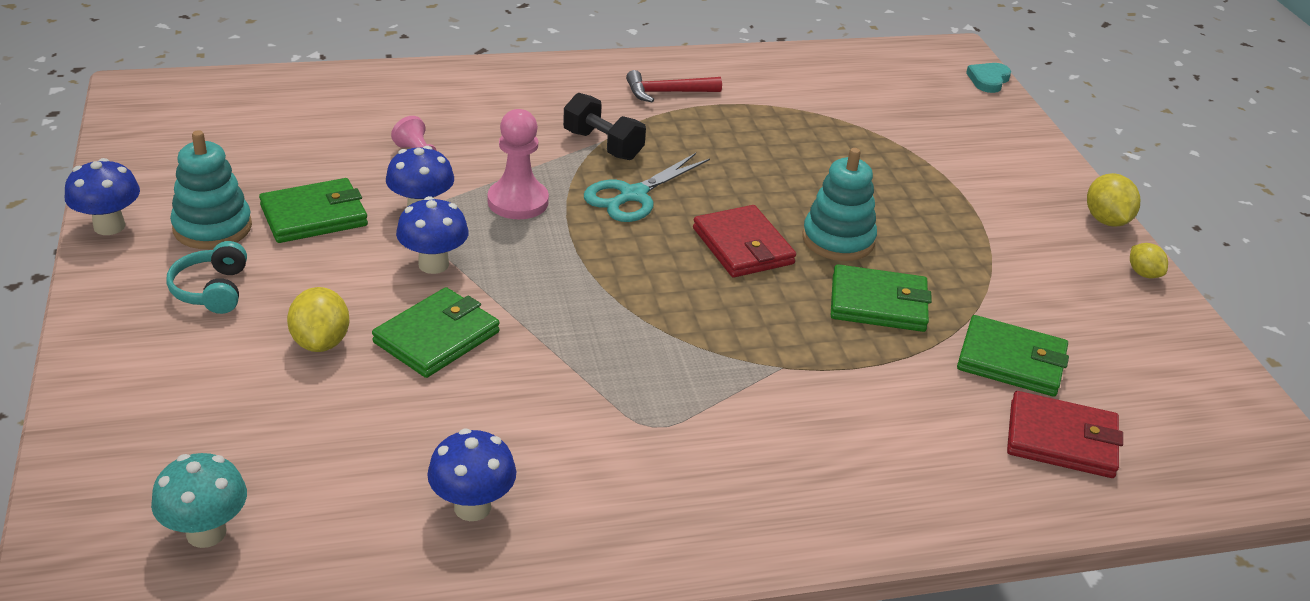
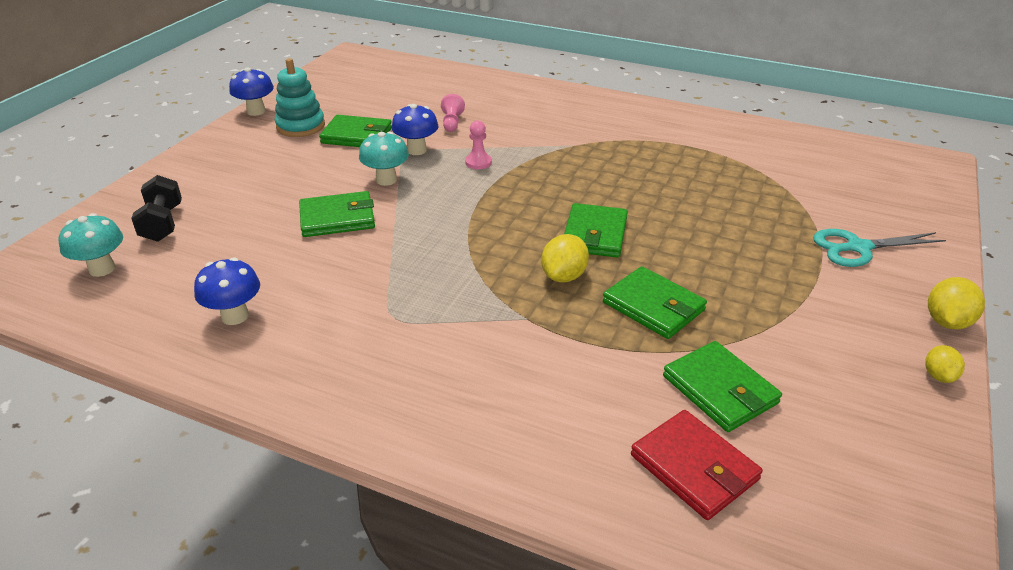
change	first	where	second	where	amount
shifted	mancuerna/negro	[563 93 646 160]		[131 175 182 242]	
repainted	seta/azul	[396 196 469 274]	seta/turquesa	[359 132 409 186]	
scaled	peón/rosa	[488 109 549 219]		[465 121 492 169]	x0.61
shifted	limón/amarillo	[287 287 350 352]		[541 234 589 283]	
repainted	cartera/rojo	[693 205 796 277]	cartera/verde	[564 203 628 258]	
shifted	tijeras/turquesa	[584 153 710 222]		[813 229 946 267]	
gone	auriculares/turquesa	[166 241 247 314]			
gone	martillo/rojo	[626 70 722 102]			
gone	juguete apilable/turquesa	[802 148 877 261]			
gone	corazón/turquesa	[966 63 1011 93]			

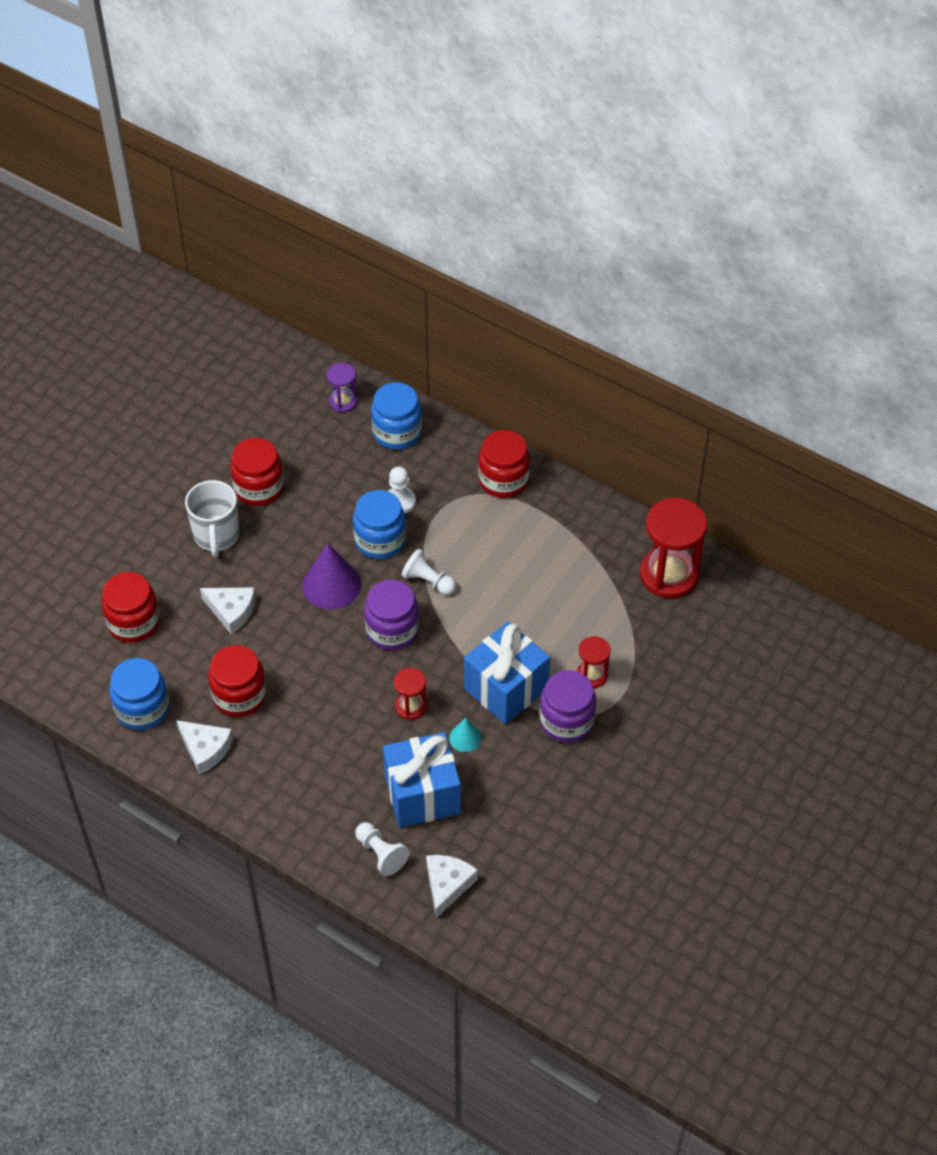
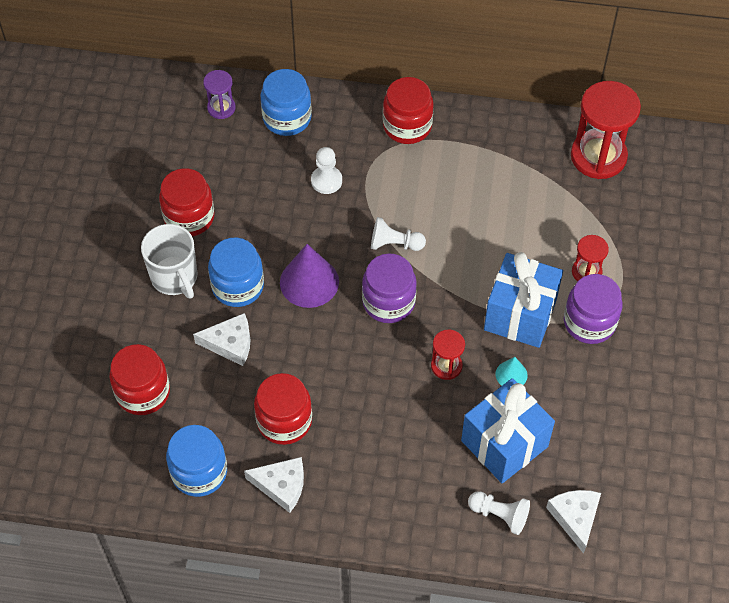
change	first	where	second	where	amount
shifted	tarro/azul	[353 490 406 559]		[208 237 264 307]	

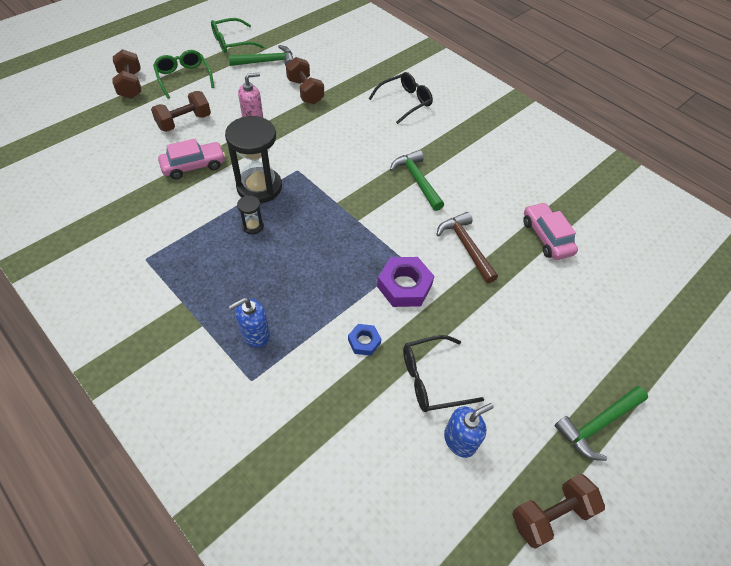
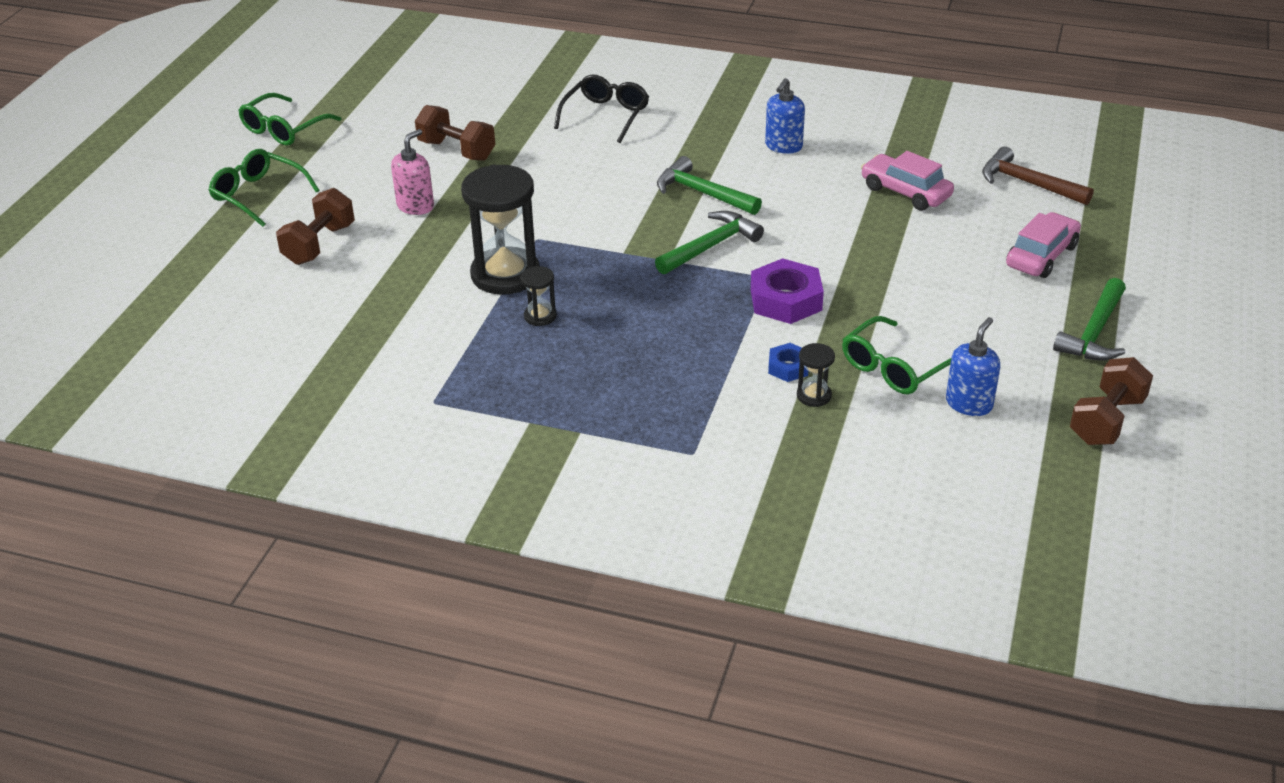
change	first	where	second	where	amount
shifted	martillo/verde	[228 45 293 66]		[655 211 764 274]	
shifted	dispensador de jabón/azul	[229 298 270 348]		[765 78 805 154]	
new			reloj de arena/negro	[797 343 835 407]	
repainted	gafas/negro	[403 335 484 412]	gafas/verde	[842 316 951 394]	
shifted	martillo/marrón	[437 212 498 283]		[982 146 1094 205]	
shifted	coche/rosa	[158 139 226 179]		[1006 212 1081 278]	
gone	mancuerna/marrón	[112 49 141 99]			

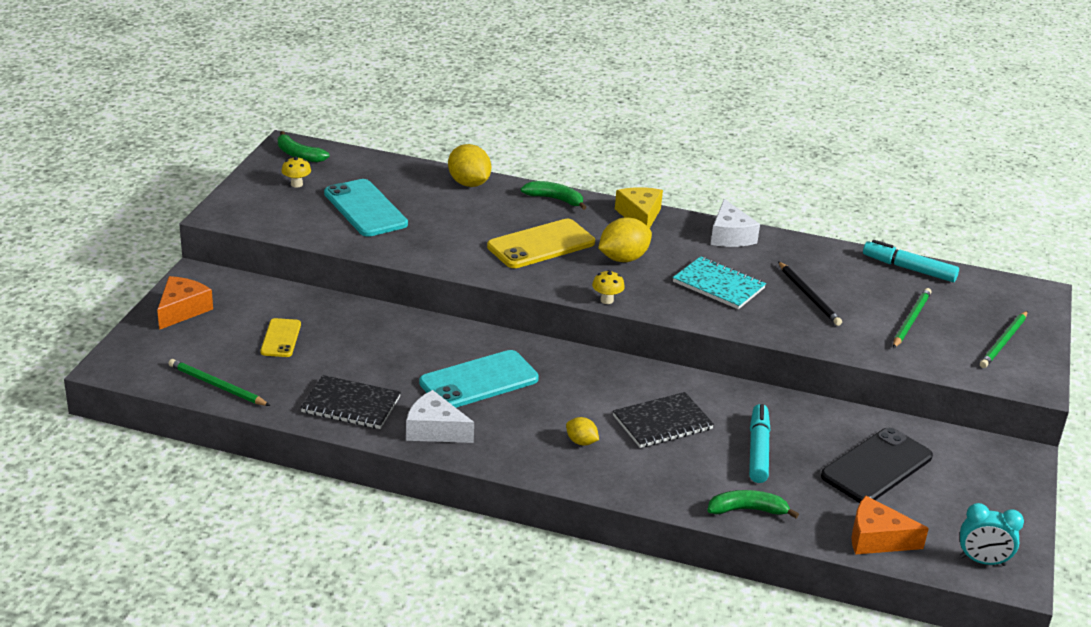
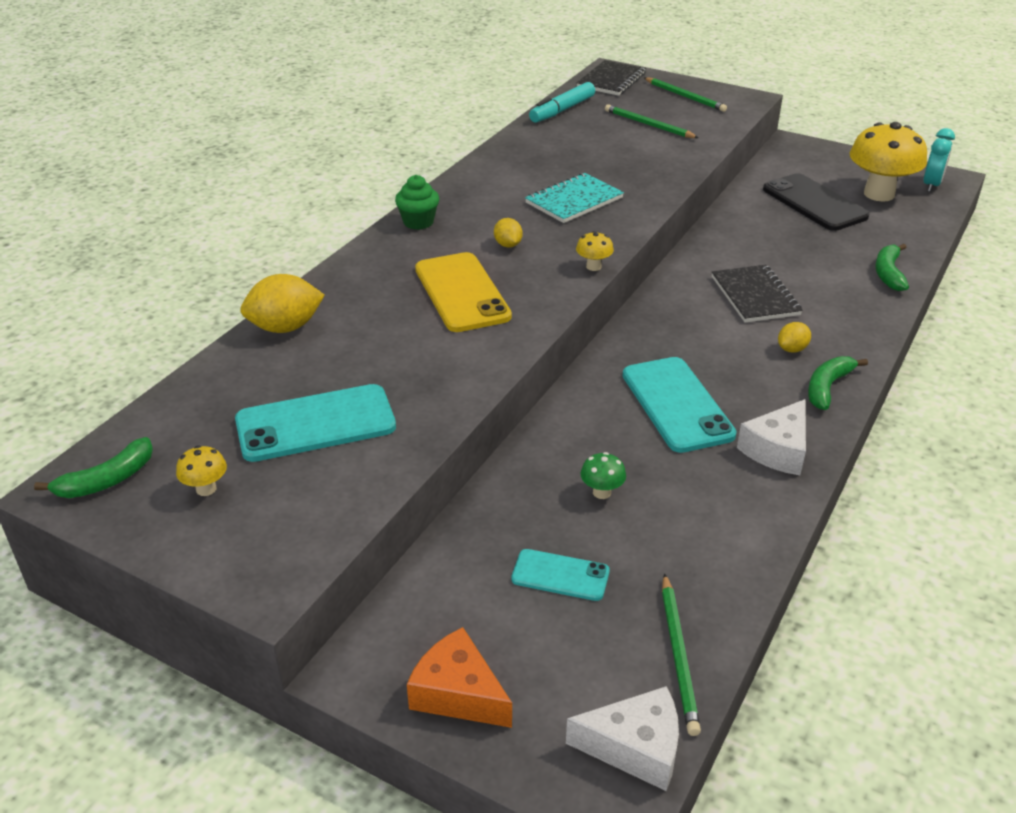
change	first	where	second	where	amount
swapped	queso/amarillo	[615 187 663 229]	magdalena/verde	[395 175 439 230]	
scaled	limón/amarillo	[598 218 652 262]		[494 218 523 248]	x0.55
repainted	móvil/amarillo	[260 318 301 357]	móvil/turquesa	[511 549 610 601]	
shifted	queso/blanco	[711 199 760 247]		[566 686 679 791]	
shifted	cuaderno/negro	[300 375 401 429]		[577 60 646 96]	
new			seta/verde	[581 452 626 499]	
rotated	lápiz/verde	[169 359 270 406]		[662 573 701 736]	45 degrees counterclockwise
shifted	plátano/verde	[521 181 587 210]		[808 356 868 410]	
new			seta/amarillo	[850 122 927 202]	
gone	rotulador/turquesa	[749 404 770 483]			
gone	lápiz/negro	[778 261 842 326]			
gone	queso/naranja	[851 496 929 555]			

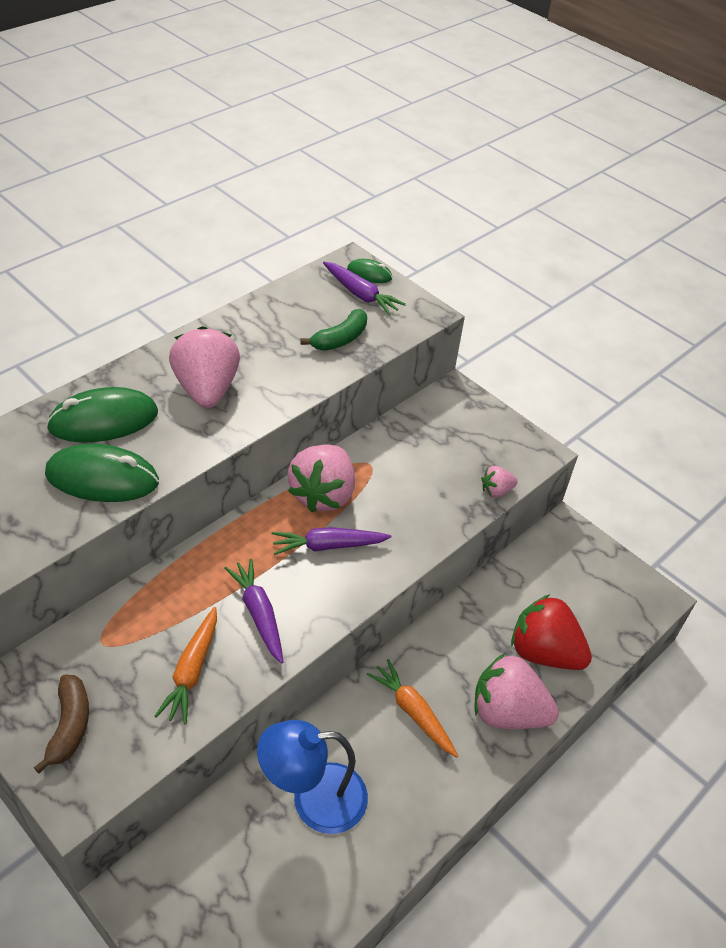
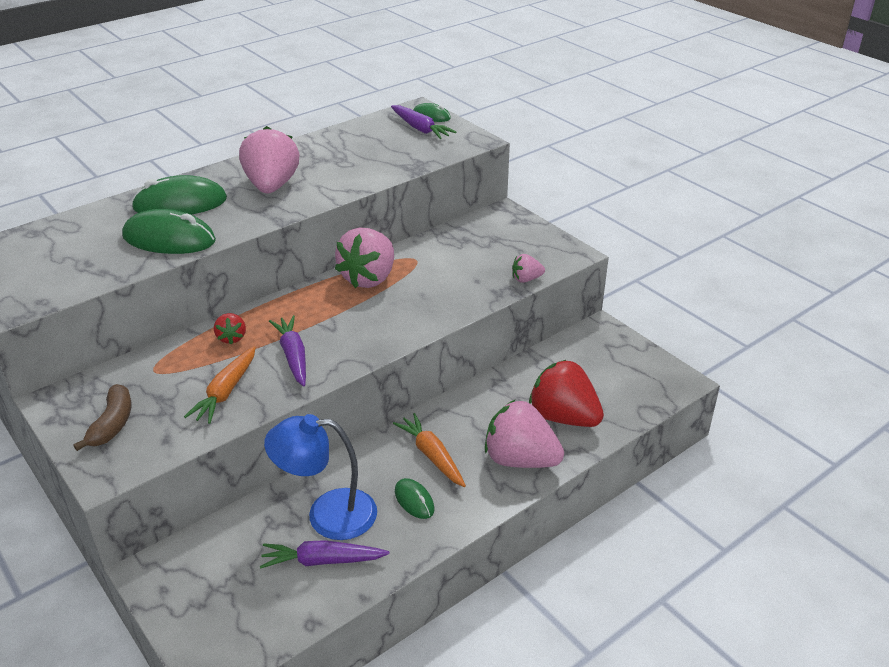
change	first	where	second	where	amount
new			fresa/rojo	[214 313 246 345]	
shifted	zanahoria/morado	[272 527 391 555]		[260 540 390 569]	
new			ratón/verde	[395 478 435 519]	
gone	plátano/verde	[300 309 367 351]			

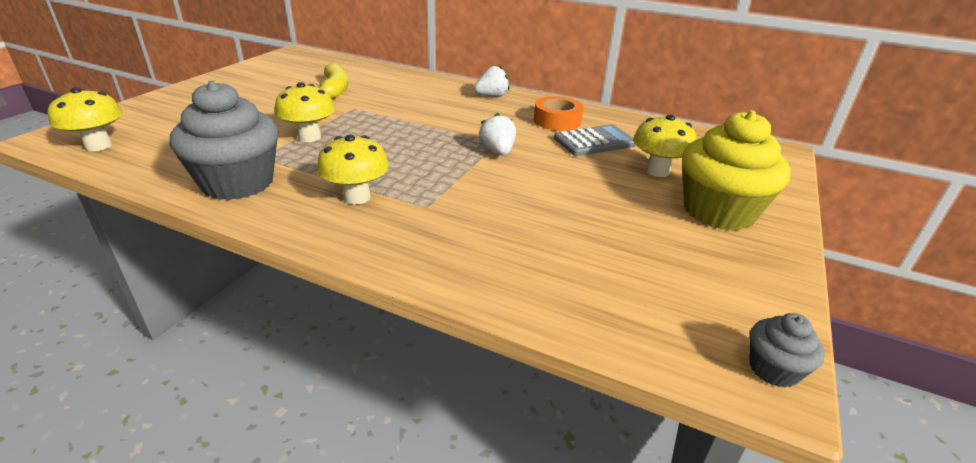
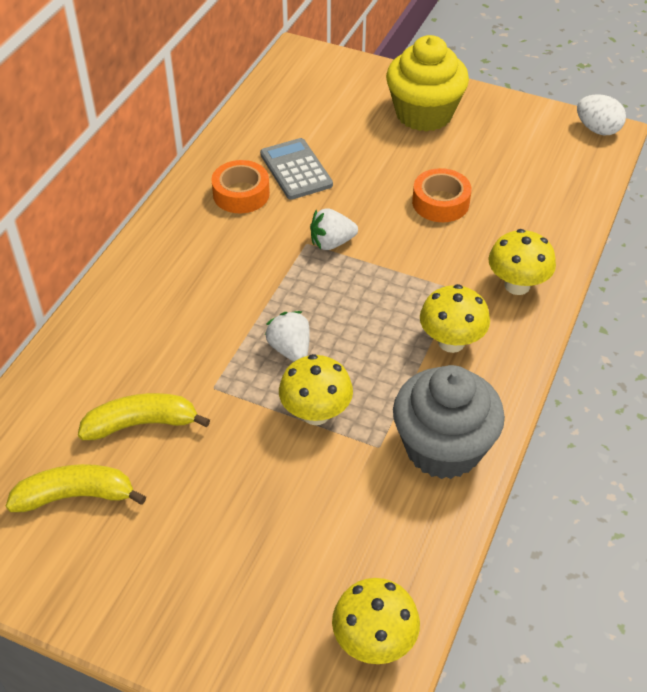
change	first	where	second	where	amount
new			plátano/amarillo	[6 464 146 512]	
shifted	fresa/blanco	[474 65 510 97]		[265 311 310 361]	
new			cinta adhesiva/naranja	[412 168 472 222]	
shifted	seta/amarillo	[633 115 697 177]		[488 229 556 295]	
swapped	magdalena/gris	[749 313 825 388]	huevo/blanco	[577 94 626 135]	

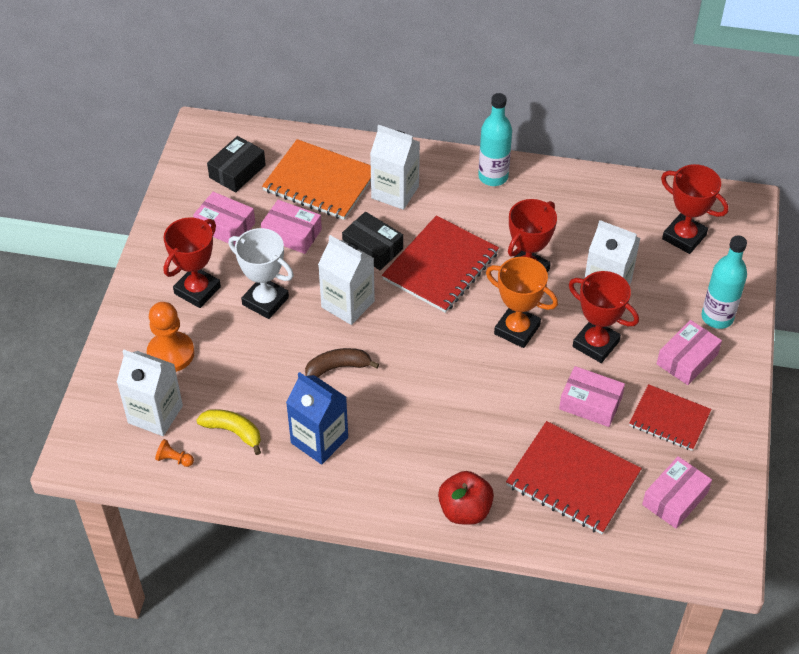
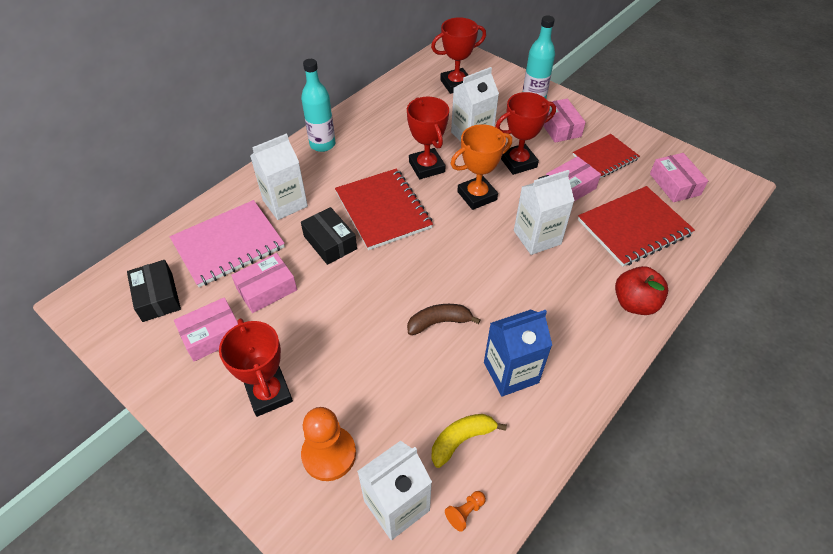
change	first	where	second	where	amount
repainted	cuaderno/naranja	[262 139 371 220]	cuaderno/rosa	[170 200 285 287]	
rotated	caja/negro	[342 212 403 270]		[301 207 357 265]	75 degrees clockwise
rotated	plátano/marrón	[305 348 379 377]		[407 304 481 335]	60 degrees clockwise
shifted	cartón de leche/blanco	[318 235 375 325]		[514 170 574 255]	
gone	trofeo/blanco	[228 228 294 319]			

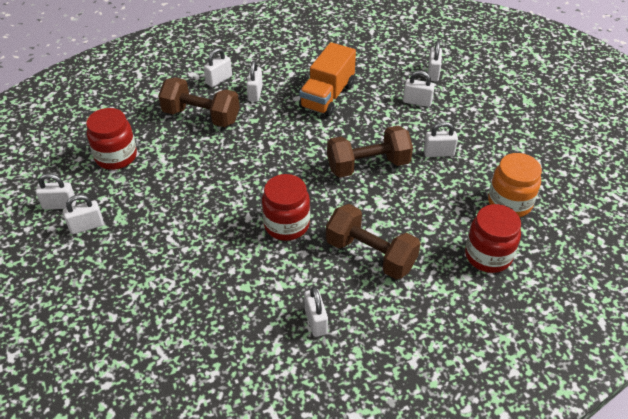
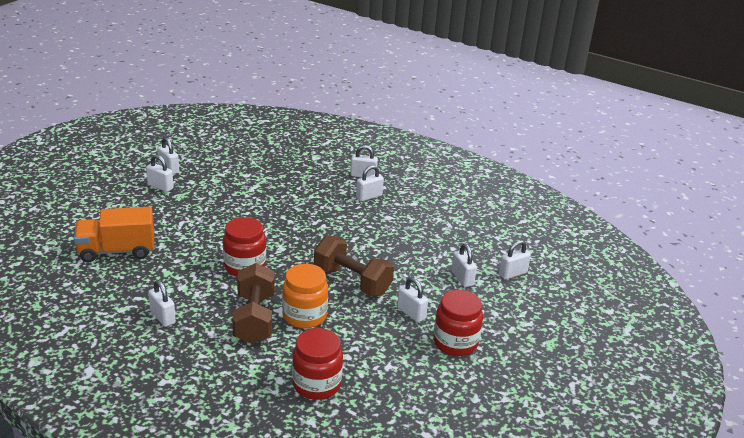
change	first	where	second	where	amount
shifted	camión/naranja	[299 42 356 117]		[74 207 154 262]	
rotated	candado/blanco	[304 287 328 337]		[148 280 176 327]	75 degrees counterclockwise
shifted	tarro/naranja	[488 153 542 217]		[282 264 328 328]	
shifted	tarro/rojo	[86 108 137 170]		[433 290 483 356]	
gone	mancuerna/marrón	[158 77 240 127]			

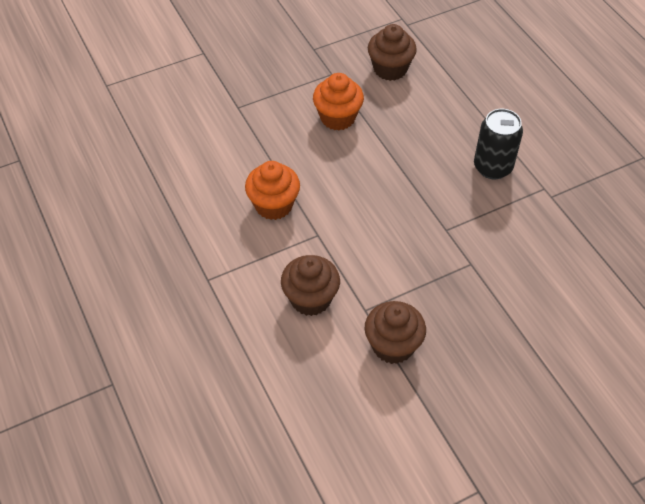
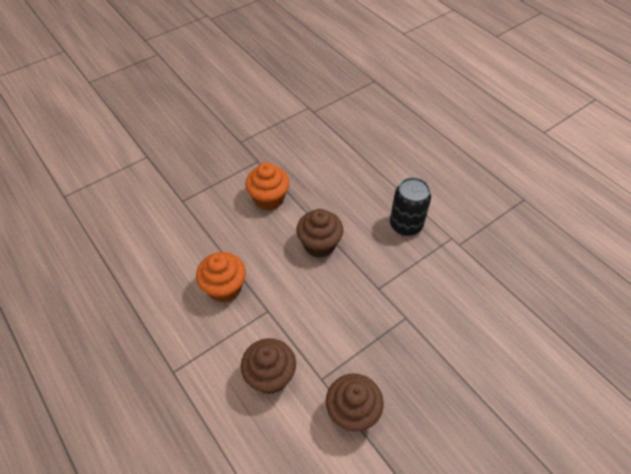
change	first	where	second	where	amount
shifted	magdalena/marrón	[368 24 417 81]		[297 209 343 258]	

